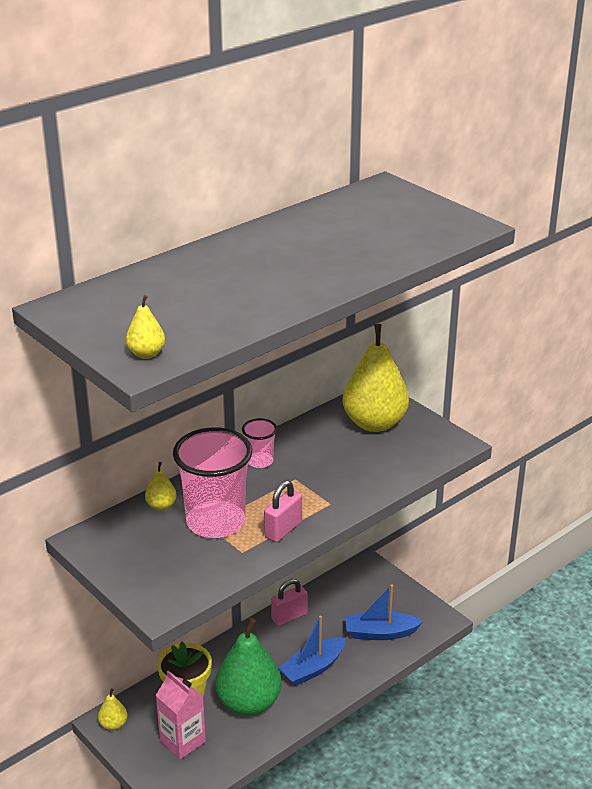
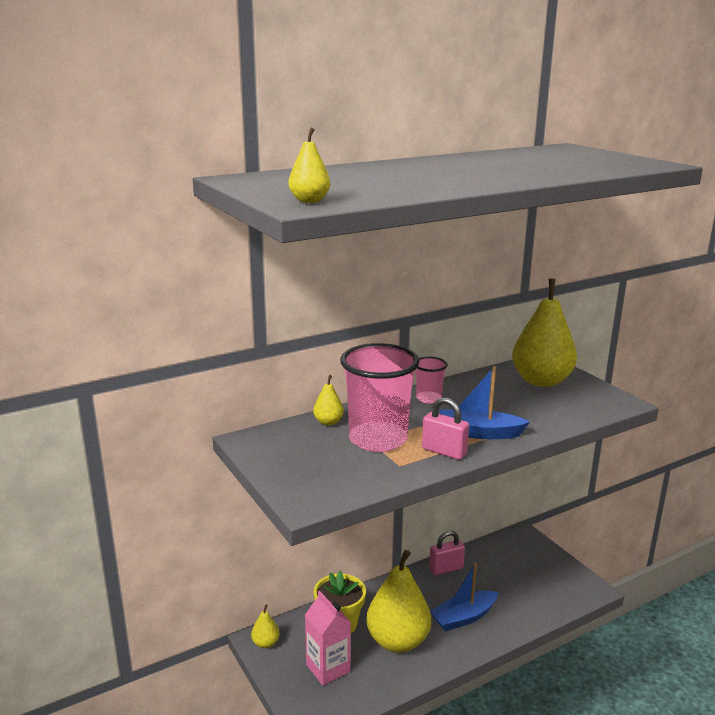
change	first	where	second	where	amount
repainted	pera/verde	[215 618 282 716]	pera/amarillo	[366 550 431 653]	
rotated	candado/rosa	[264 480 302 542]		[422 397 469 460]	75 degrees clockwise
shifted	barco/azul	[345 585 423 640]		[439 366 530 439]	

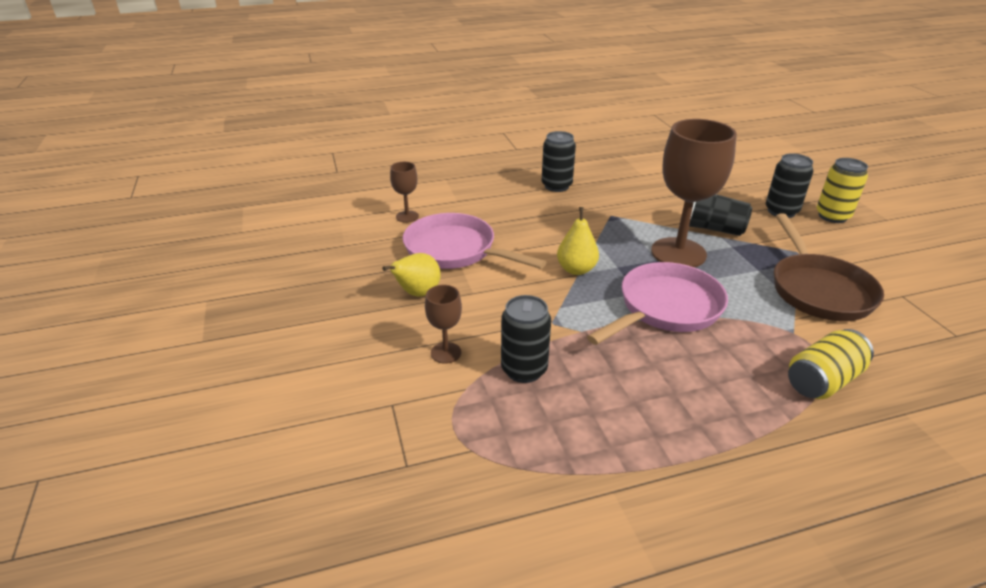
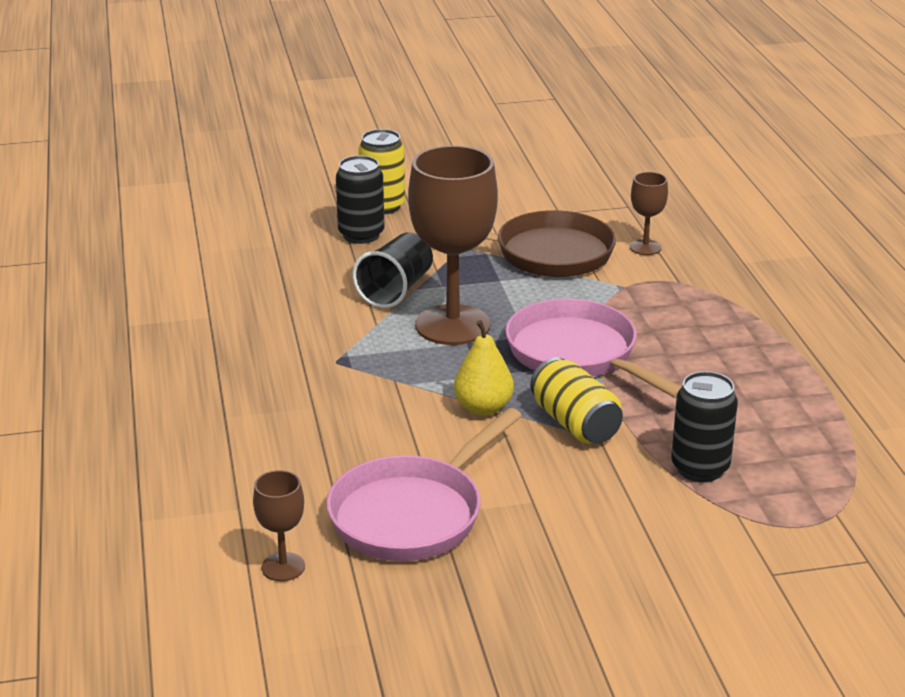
change	first	where	second	where	amount
shifted	lata/amarillo	[788 329 874 399]		[530 357 623 444]	
shifted	copa/marrón	[425 285 462 364]		[630 172 668 255]	
gone	pera/amarillo	[382 253 441 297]			
gone	lata/negro	[542 131 576 192]			

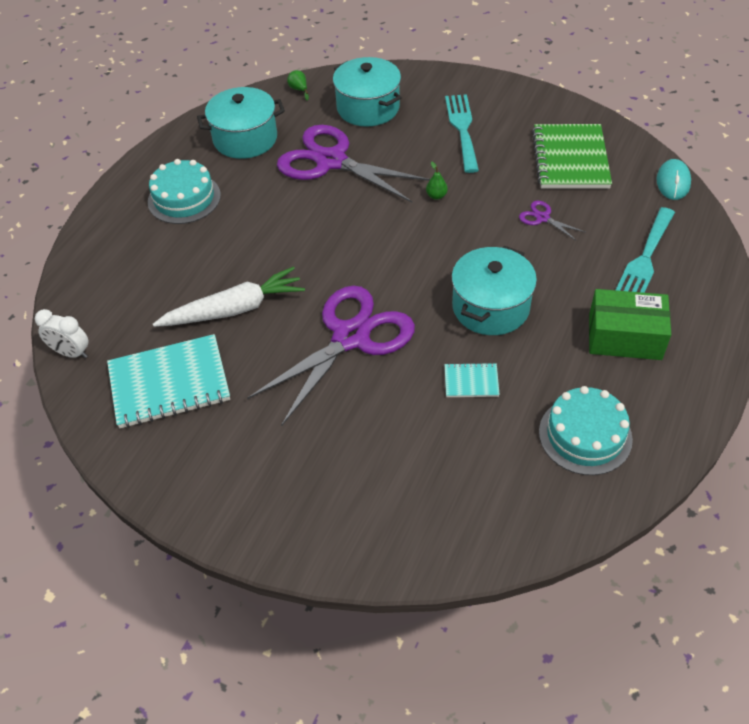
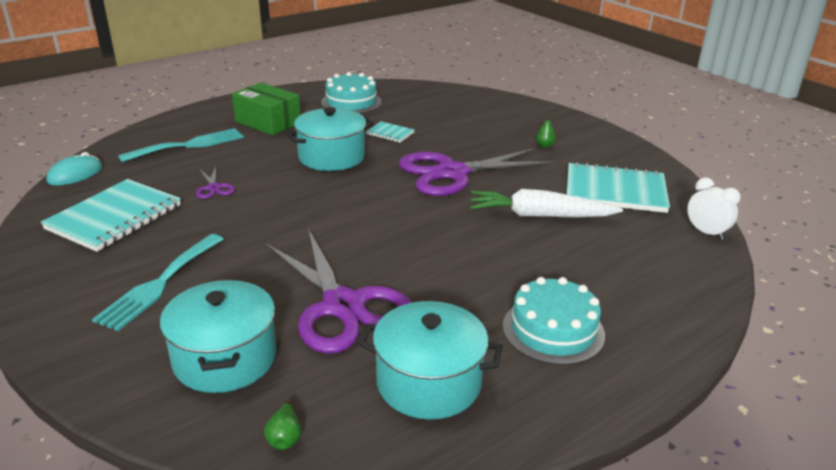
change	first	where	second	where	amount
repainted	cuaderno/verde	[532 124 612 189]	cuaderno/turquesa	[41 179 181 252]	
shifted	pera/verde	[426 161 448 200]		[536 115 556 148]	

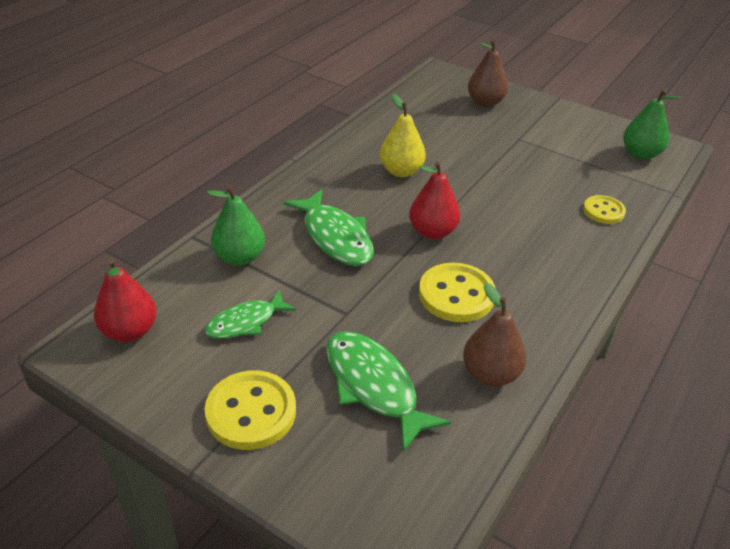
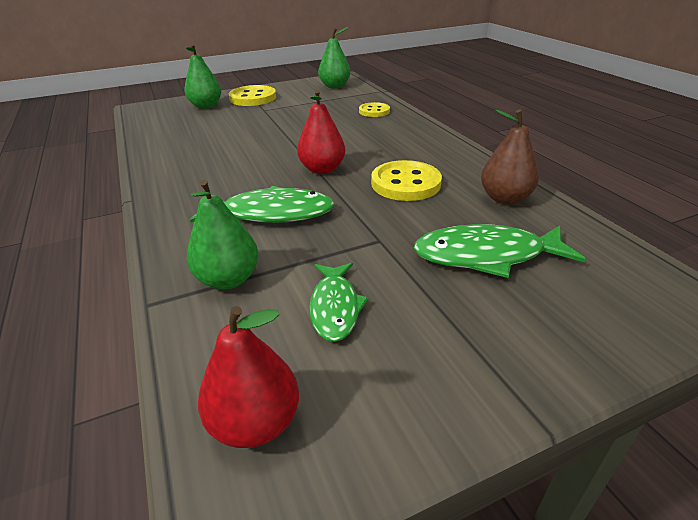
change	first	where	second	where	amount
repainted	pera/marrón	[468 40 508 107]	pera/verde	[184 44 221 109]	
shifted	botón/amarillo	[205 370 296 450]		[229 85 276 106]	
gone	pera/amarillo	[380 94 426 177]			

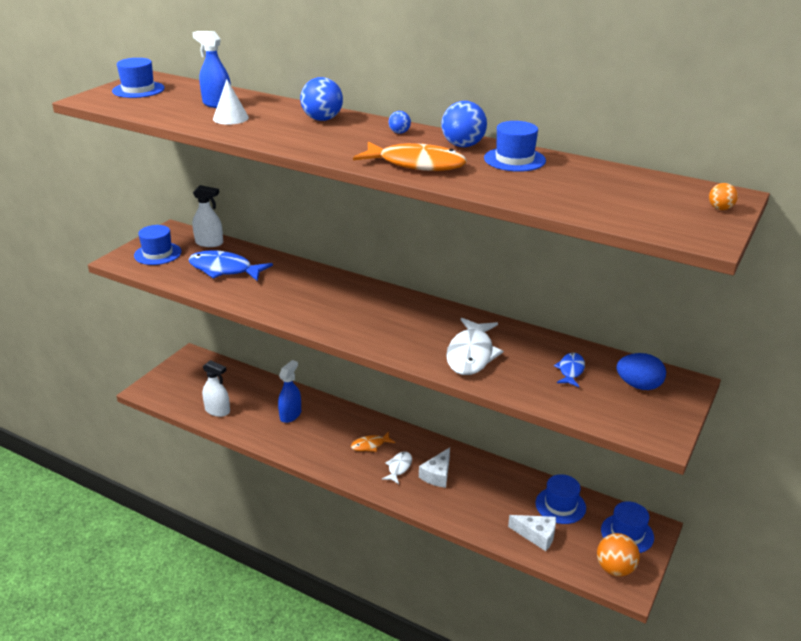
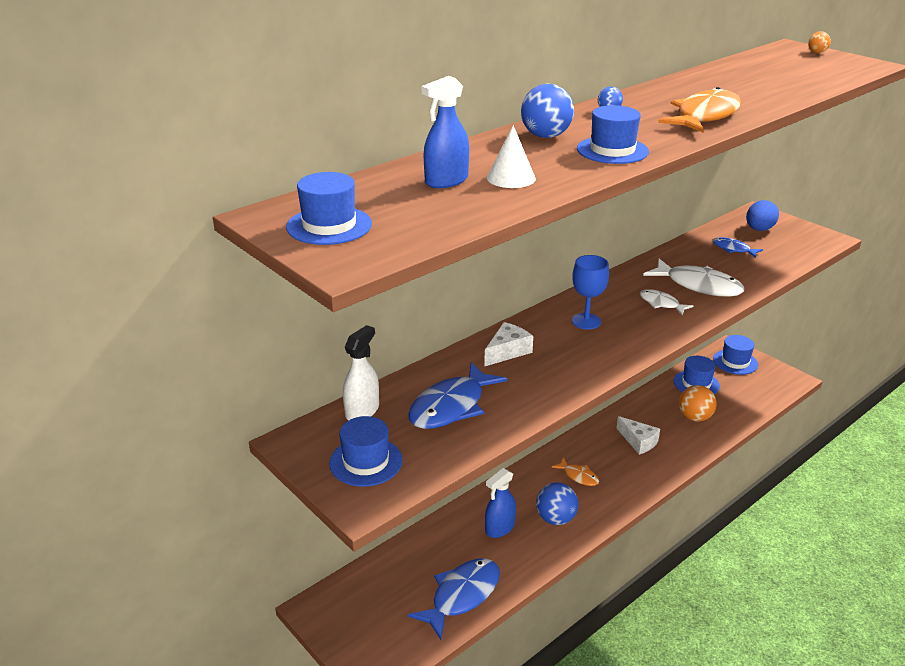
change	first	where	second	where	amount
swapped	pulverizador/blanco	[202 360 230 417]	pez/azul	[408 558 500 640]	
shifted	queso/blanco	[508 515 556 551]		[484 322 533 367]	
rotated	pulverizador/azul	[278 360 301 423]		[485 468 516 538]	90 degrees counterclockwise
shifted	pelota/azul	[441 101 487 147]		[536 482 578 525]	
rotated	pez/naranja	[351 432 395 452]		[551 457 599 486]	45 degrees counterclockwise
new			copa/azul	[572 255 609 329]	
shifted	sombrero/azul	[484 121 546 172]		[577 105 649 164]	
shifted	pez/blanco	[382 451 412 484]		[640 289 693 316]	
shifted	pelota/naranja	[597 533 640 577]		[679 385 717 422]	

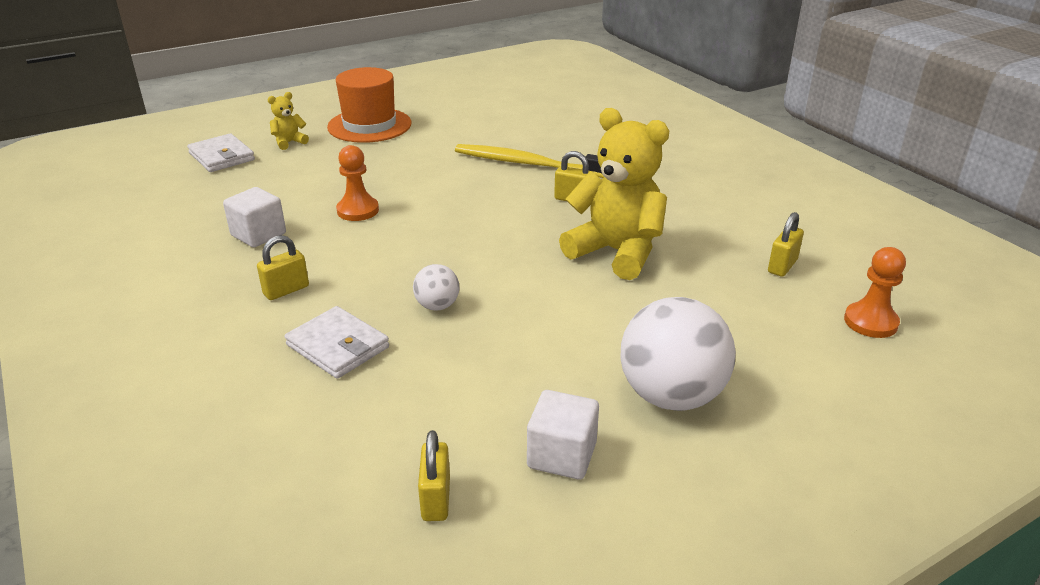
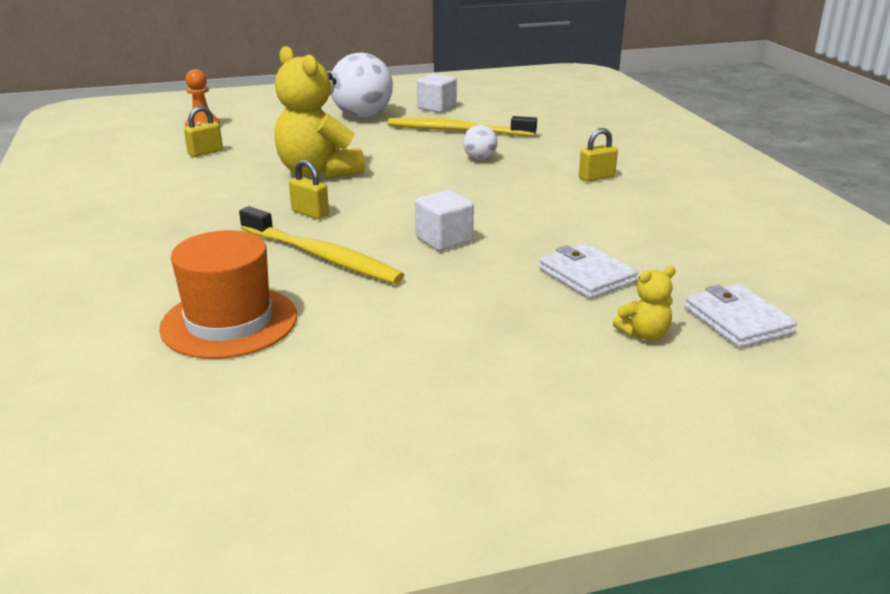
change	first	where	second	where	amount
shifted	sombrero/naranja	[327 67 412 143]		[159 230 297 359]	
new			cepillo de dientes/amarillo	[388 116 537 136]	
shifted	cubo/blanco	[223 187 286 247]		[415 190 474 251]	
shifted	cartera/blanco	[285 306 389 379]		[539 243 638 299]	
gone	peón/naranja	[336 145 379 221]			
gone	candado/amarillo	[418 430 450 521]			

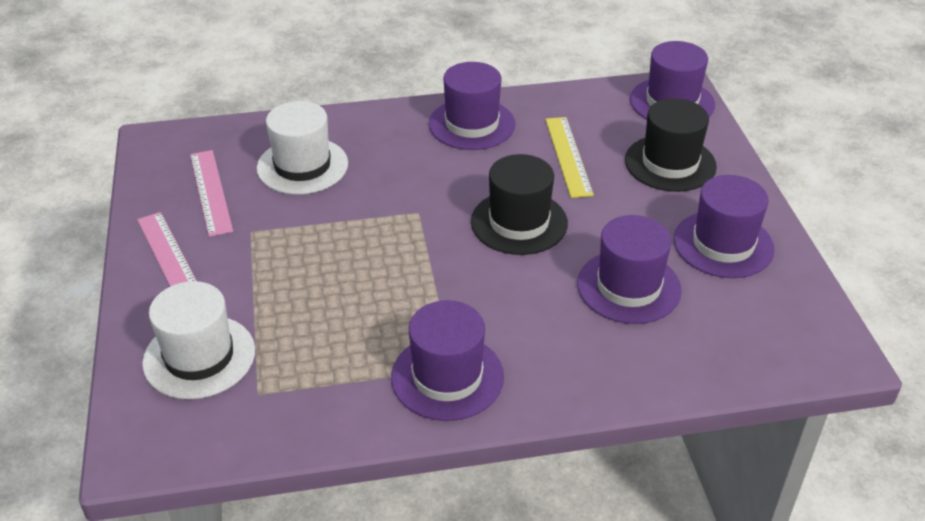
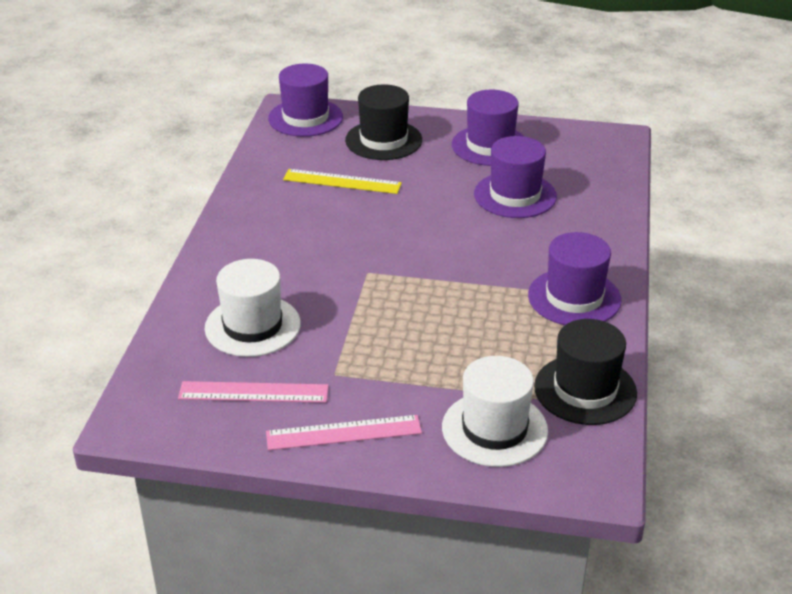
change	first	where	second	where	amount
shifted	sombrero/negro	[471 154 568 255]		[534 319 637 425]	
gone	sombrero/morado	[429 62 515 150]			

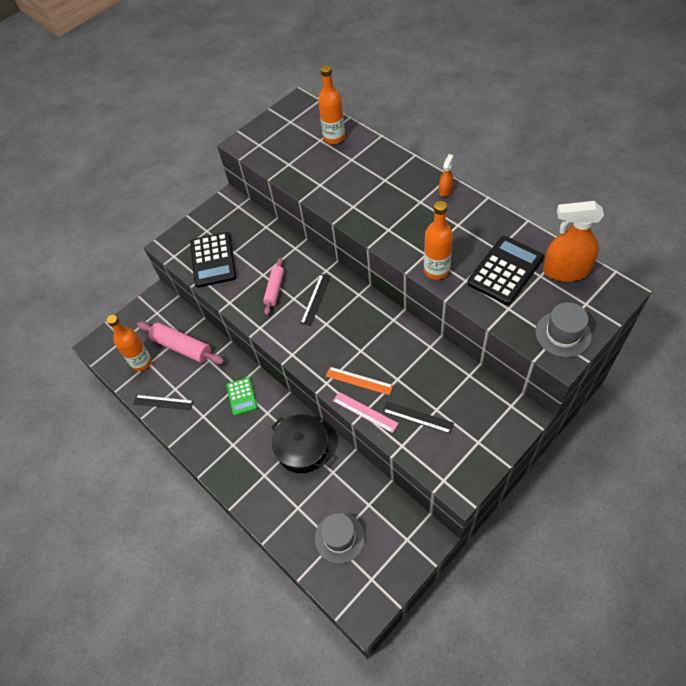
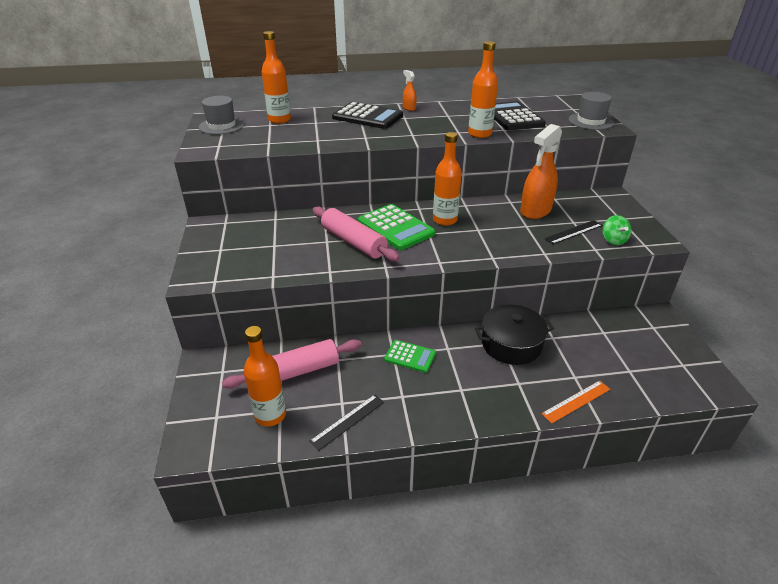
change	first	where	second	where	amount
shifted	sombrero/gris	[315 513 365 564]		[199 96 245 135]	
scaled	rodillo/rosa	[263 258 284 315]		[313 207 400 262]	x1.60
shifted	calculadora/negro	[190 232 236 288]		[332 102 403 129]	
swapped	regla/negro	[301 274 331 326]	calculadora/verde	[358 204 435 250]	
new			botella/naranja	[433 132 462 226]	
shifted	pulverizador/naranja	[543 201 604 282]		[520 124 562 219]	
shifted	regla/naranja	[326 367 393 395]		[541 381 610 424]	
new			peonza/verde	[602 215 631 245]	
gone	regla/rosa	[333 392 399 433]			

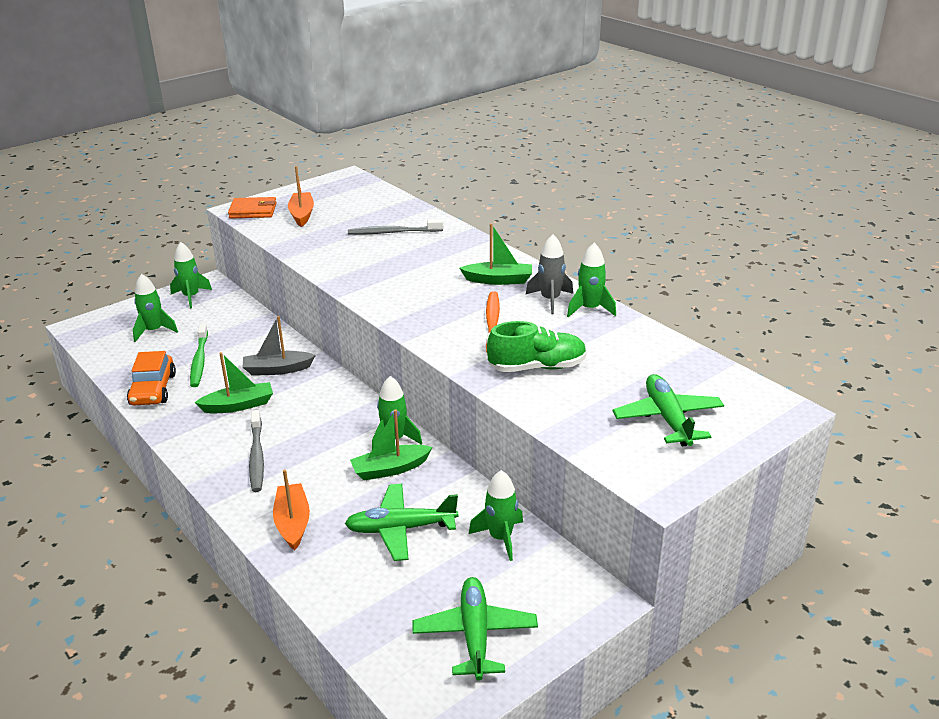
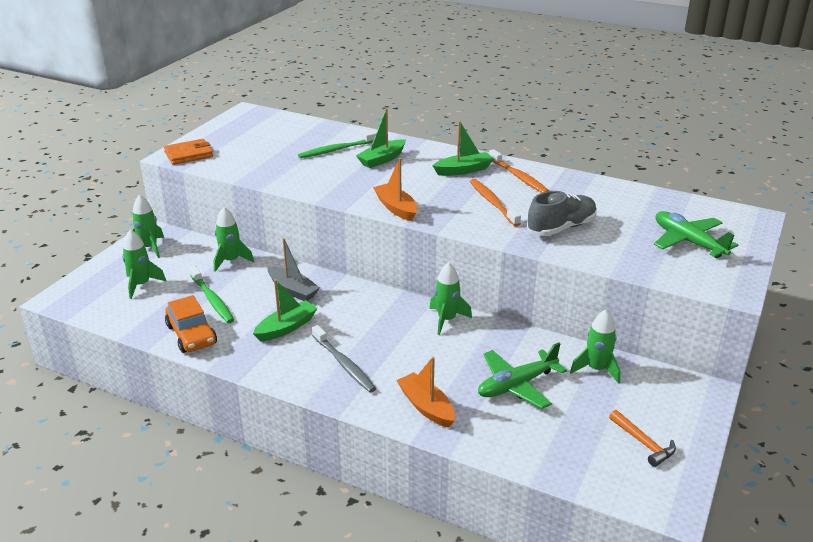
change	first	where	second	where	amount
shifted	cohete/verde	[567 243 616 317]		[214 207 254 272]	
rotated	barco/gris	[243 316 316 376]		[268 238 320 301]	105 degrees counterclockwise
repainted	cepillo de dientes/gris	[348 219 443 235]	cepillo de dientes/verde	[298 131 377 158]	
shifted	barco/verde	[350 409 433 480]		[356 108 406 168]	
shifted	barco/naranja	[288 166 314 227]		[373 158 418 221]	
swapped	cohete/gris	[526 234 573 314]	cepillo de dientes/naranja	[489 149 549 193]	
repainted	zapato/verde	[487 321 587 372]	zapato/gris	[527 191 597 236]	
swapped	avión/verde	[413 577 538 681]	martillo/naranja	[609 410 676 467]	

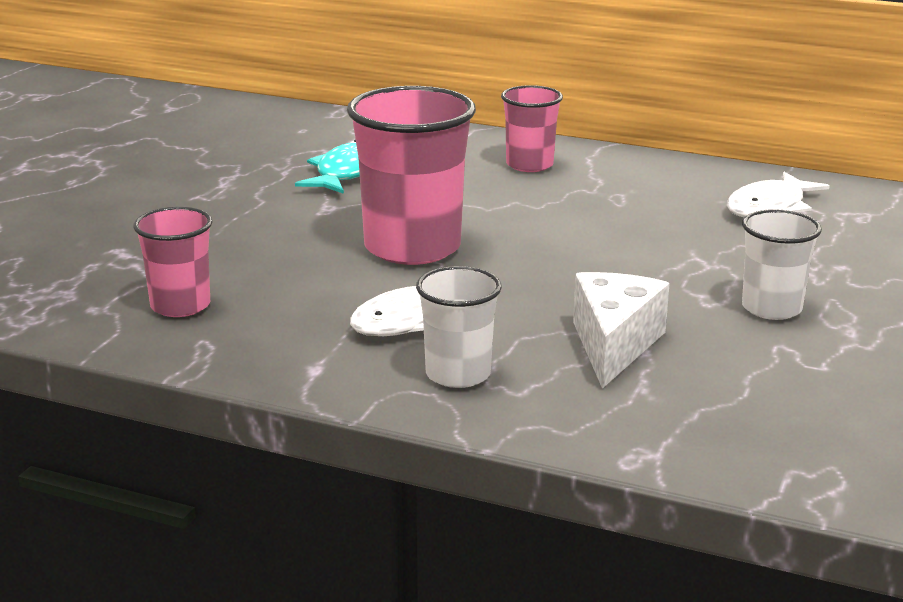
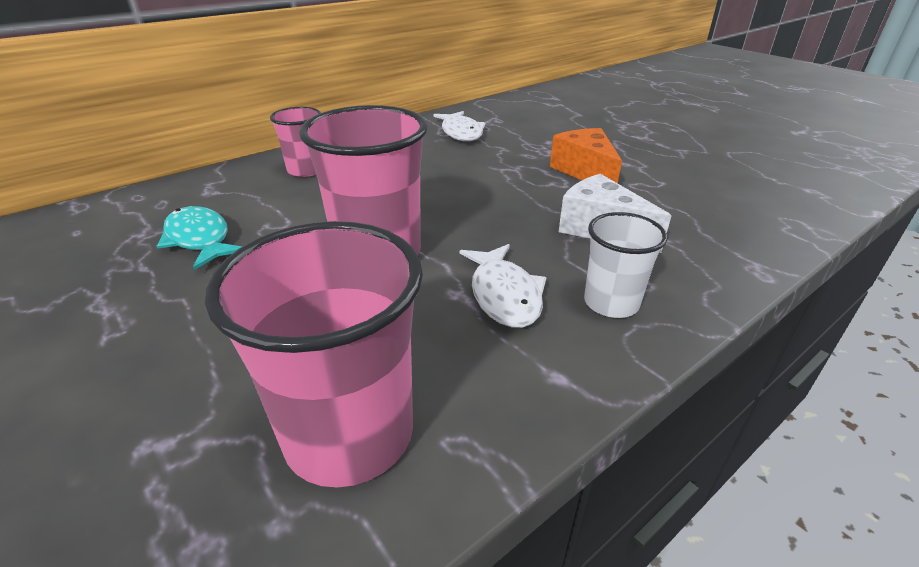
change	first	where	second	where	amount
scaled	vaso/rosa	[133 207 212 317]		[205 221 423 487]	x1.77
swapped	vaso/blanco	[742 209 822 320]	queso/naranja	[550 128 622 183]	

